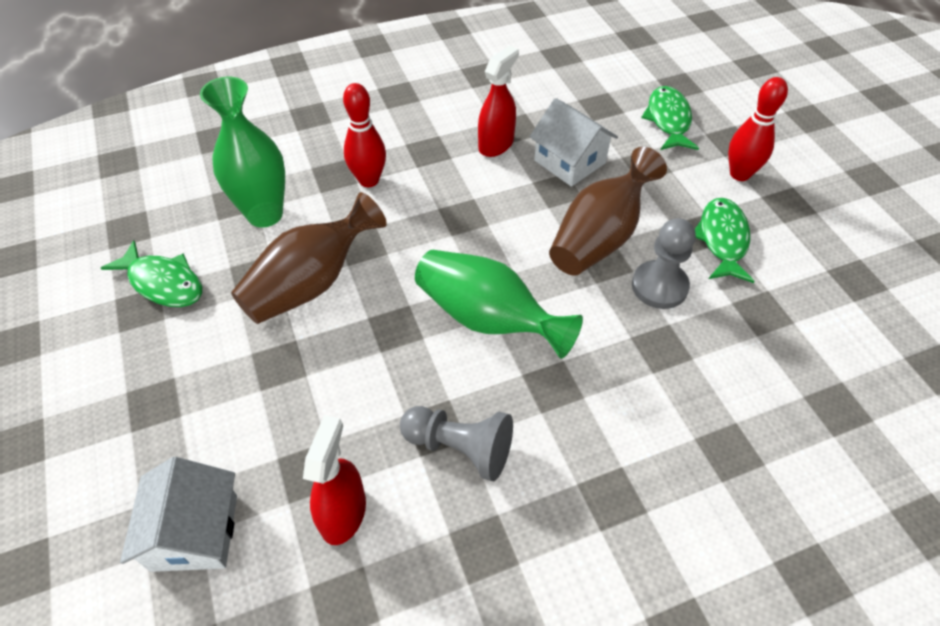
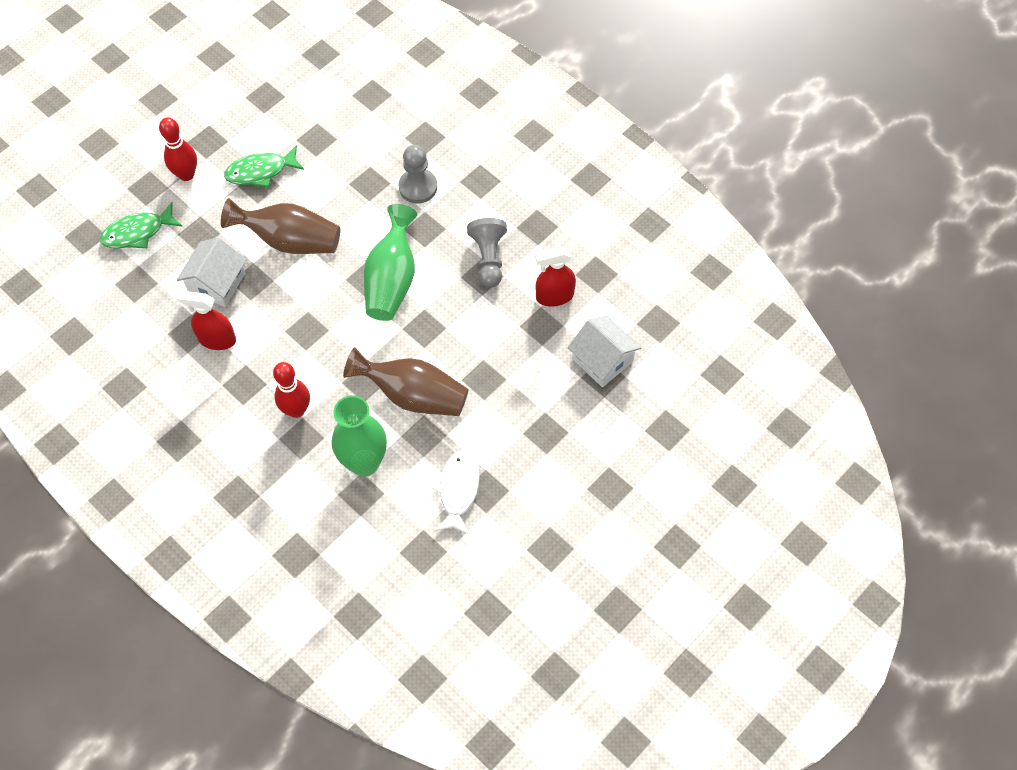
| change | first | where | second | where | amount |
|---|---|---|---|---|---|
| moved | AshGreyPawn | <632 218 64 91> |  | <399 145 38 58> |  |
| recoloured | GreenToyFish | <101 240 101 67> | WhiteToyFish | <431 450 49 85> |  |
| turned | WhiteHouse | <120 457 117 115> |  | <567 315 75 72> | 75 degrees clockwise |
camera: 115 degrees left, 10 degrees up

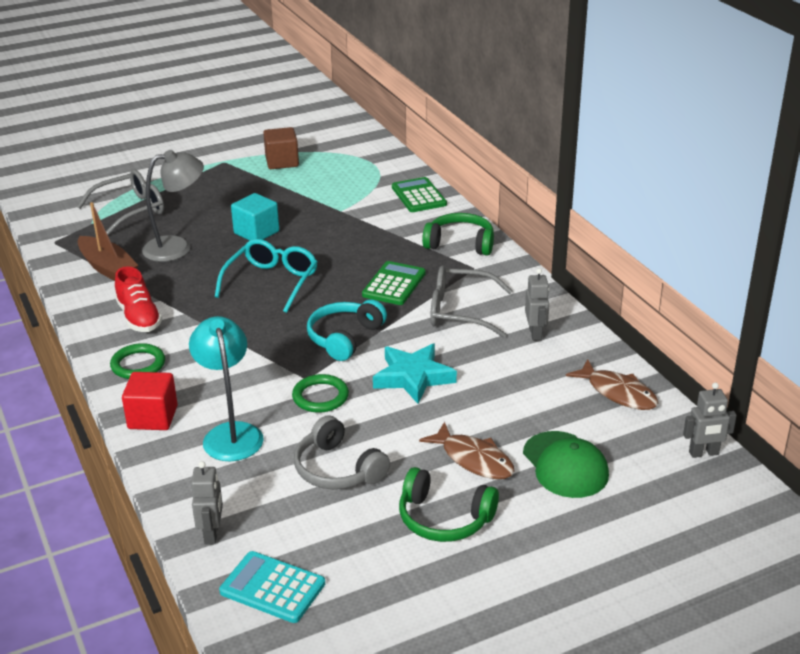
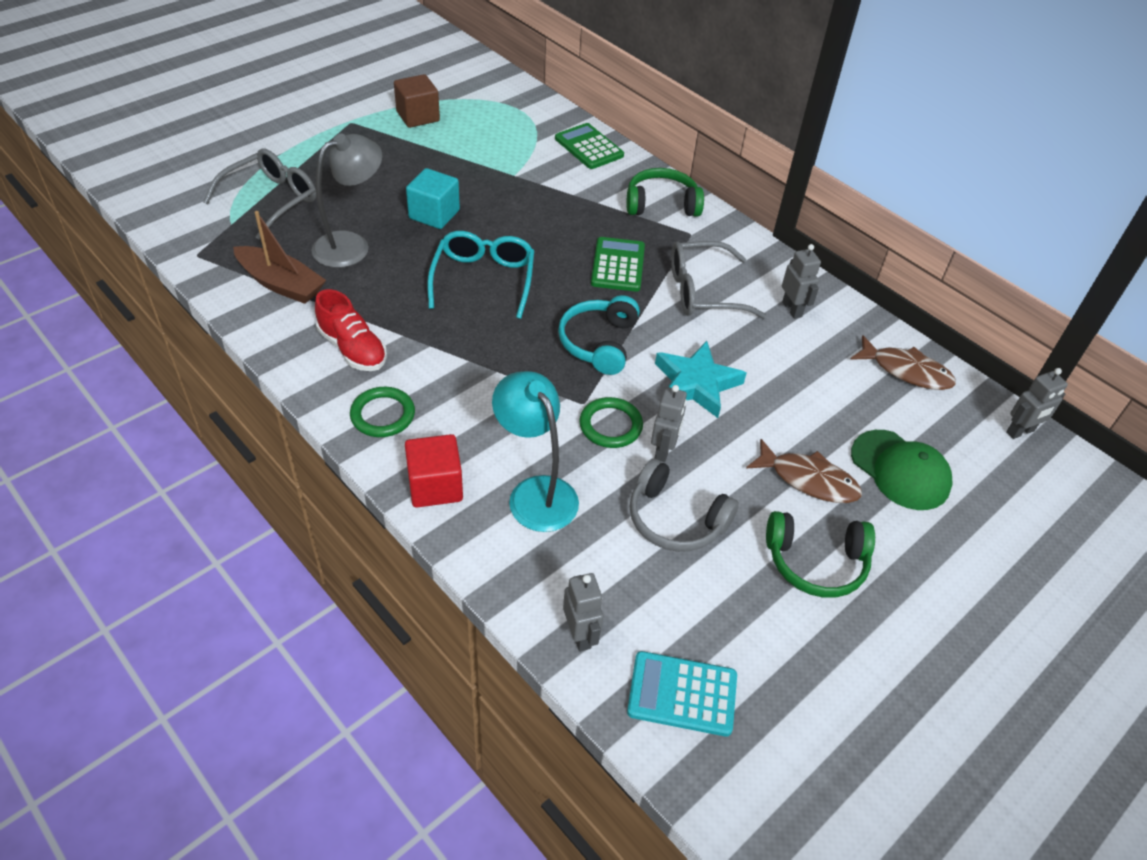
| change | first | where | second | where | amount |
|---|---|---|---|---|---|
| added |  |  | AshGreyToyRobot | <651 385 36 77> |  |
camera: 20 degrees left, 15 degrees up

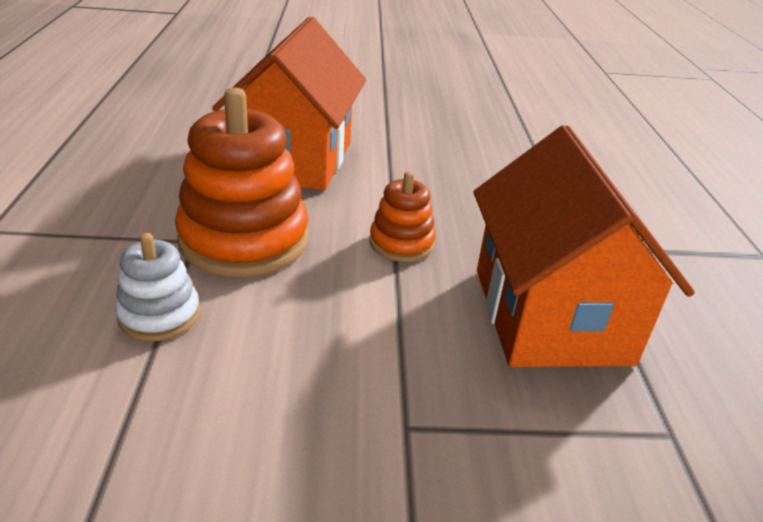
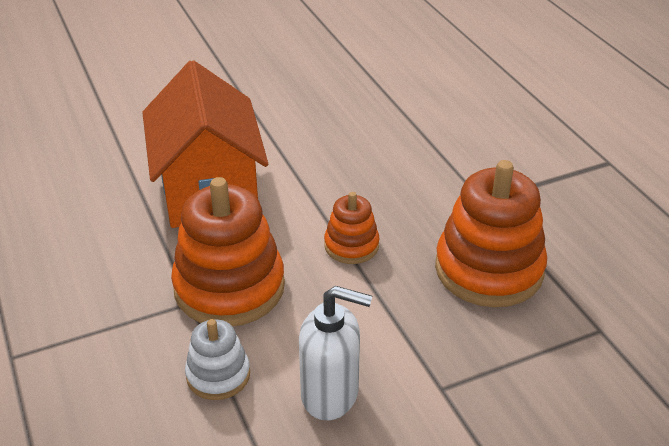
| change | first | where | second | where | amount |
|---|---|---|---|---|---|
| added |  |  | WhitePumpBottle | <299 286 73 134> |  |
| replaced | OrangeHouse | <473 125 222 242> | OrangeRingStacker | <435 160 112 147> |  |
camera: 20 degrees left, 5 degrees up

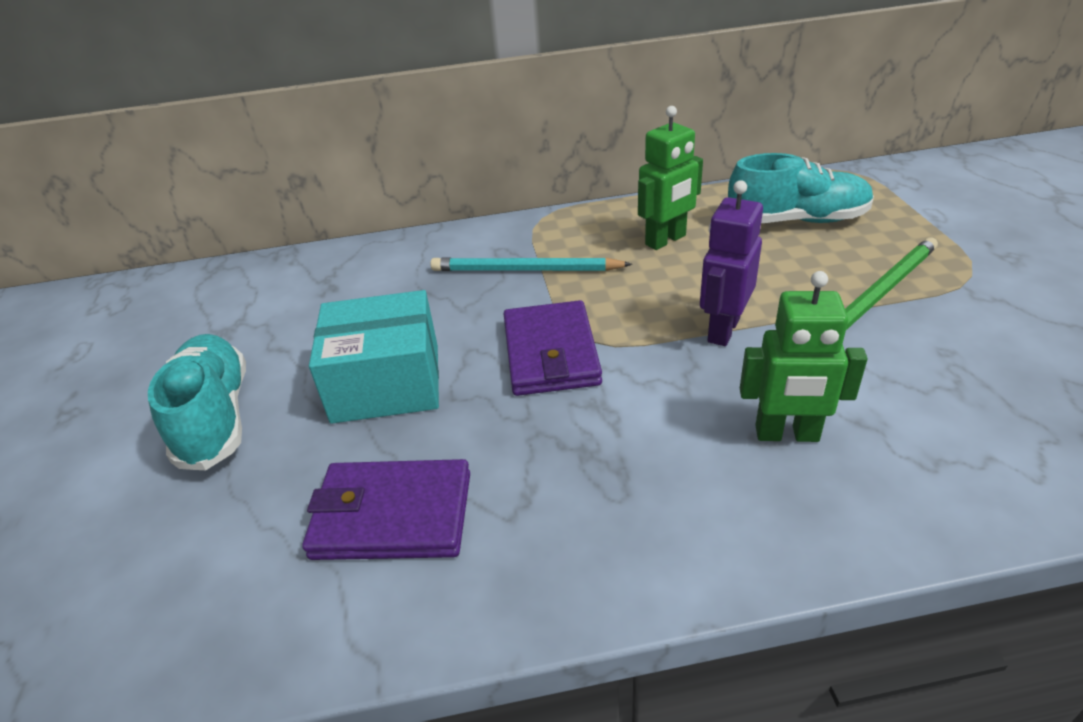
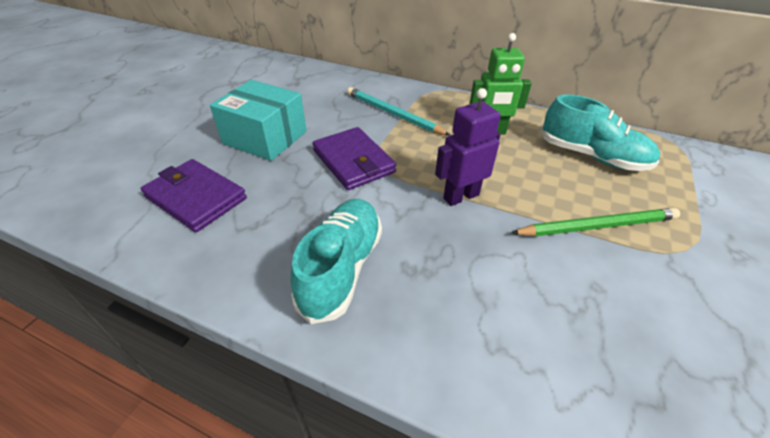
| change | first | where | second | where | amount |
|---|---|---|---|---|---|
| moved | TealSneaker | <148 334 98 136> |  | <290 199 92 125> |  |
| turned | RoyalPurpleWallet | <504 300 98 96> |  | <312 127 84 63> | 60 degrees counterclockwise |
| removed | GreenToyRobot | <740 271 128 171> |  |  |  |
camera: 30 degrees right, 5 degrees up

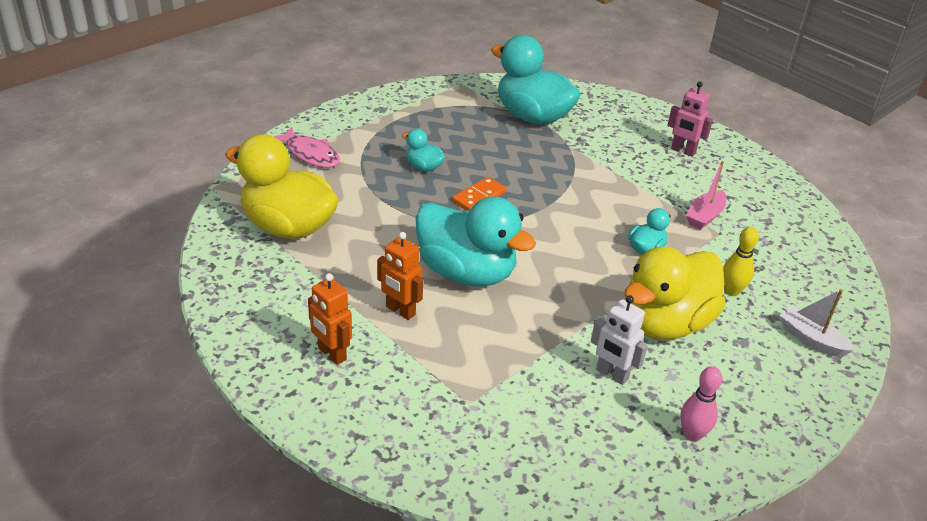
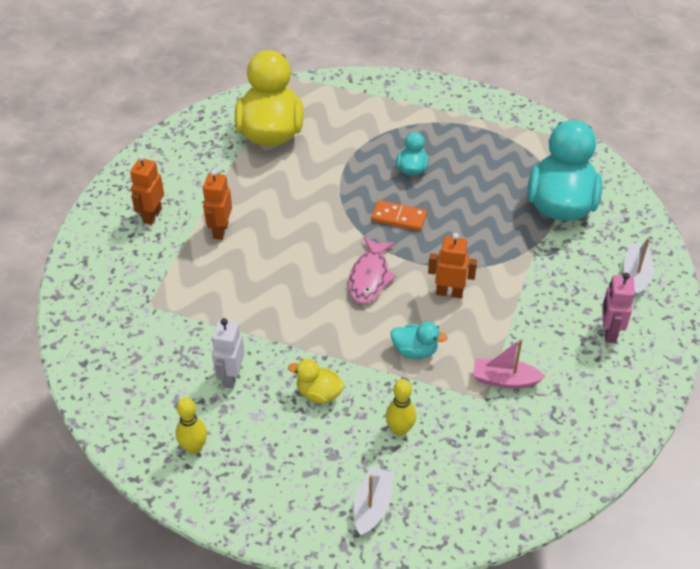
| change | first | where | second | where | amount |
|---|---|---|---|---|---|
| recoloured | PinkBowlingPin | <680 366 42 76> | GoldenBowlingPin | <176 397 31 57> |  |
| resized | GoldenDuck | <624 247 102 93> |  | <288 359 56 45> | x0.45 |
| moved | PinkToyFish | <274 127 66 41> |  | <348 237 49 66> |  |
| added |  |  | OrangeToyRobot | <428 233 49 65> |  |
| added |  |  | WhiteSailboat | <623 238 31 59> |  |
| removed | TealDuck | <416 196 120 90> |  |  |  |
camera: 65 degrees right, 10 degrees up

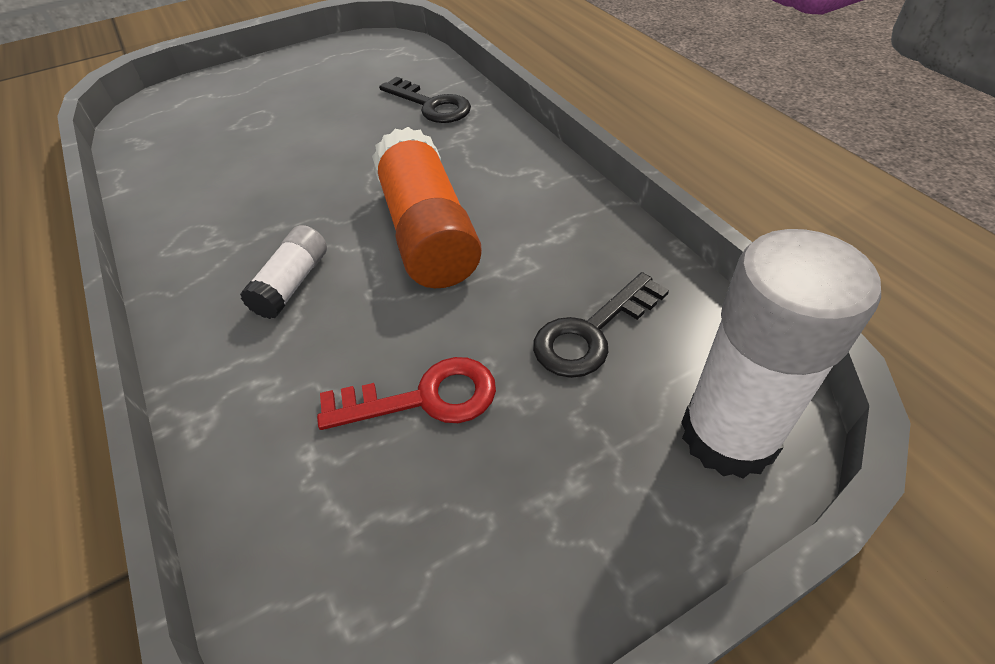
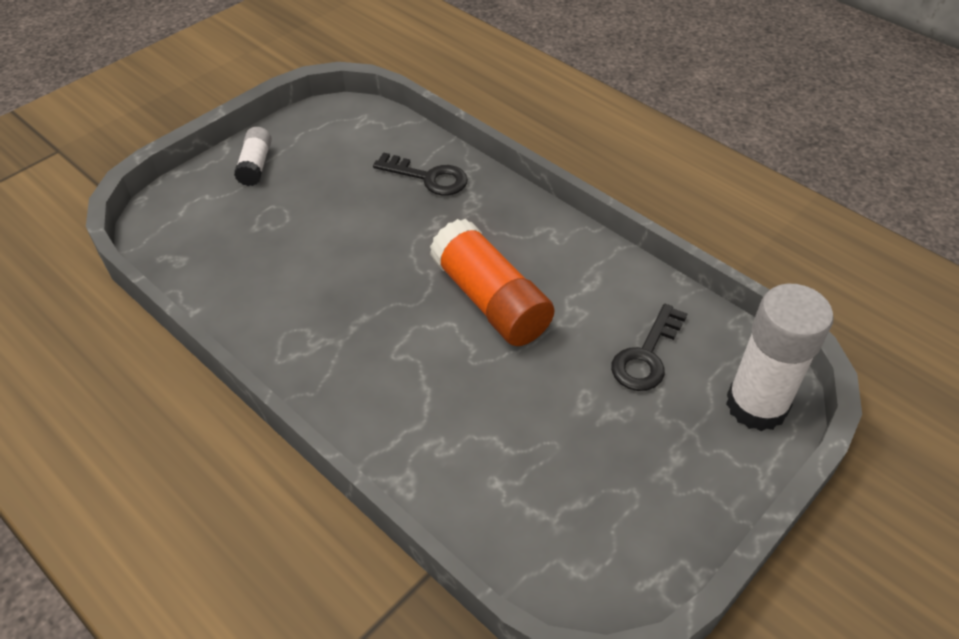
| change | first | where | second | where | amount |
|---|---|---|---|---|---|
| moved | WhiteGlueStick | <240 225 87 94> |  | <234 127 38 59> |  |
| removed | ScarletKey | <317 357 179 73> |  |  |  |
camera: 20 degrees left, 0 degrees up

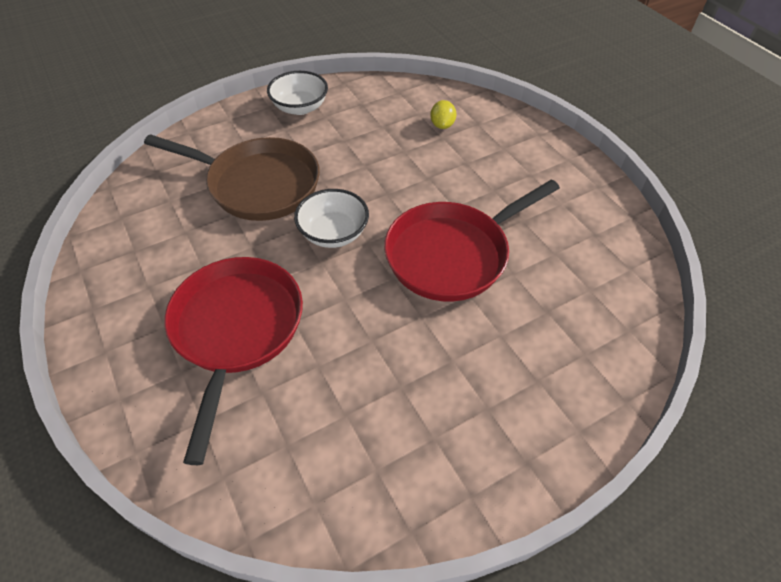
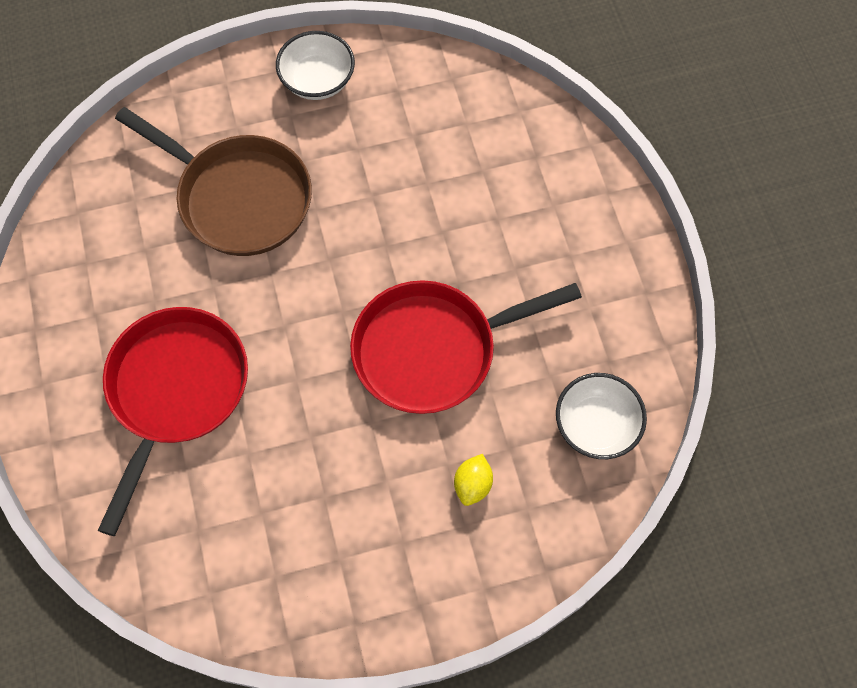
| change | first | where | second | where | amount |
|---|---|---|---|---|---|
| moved | GoldenToyLemon | <430 100 27 29> |  | <454 454 39 52> |  |
| moved | WhiteServingBowl | <294 189 75 59> |  | <556 373 91 86> |  |
camera: 15 degrees right, 15 degrees up

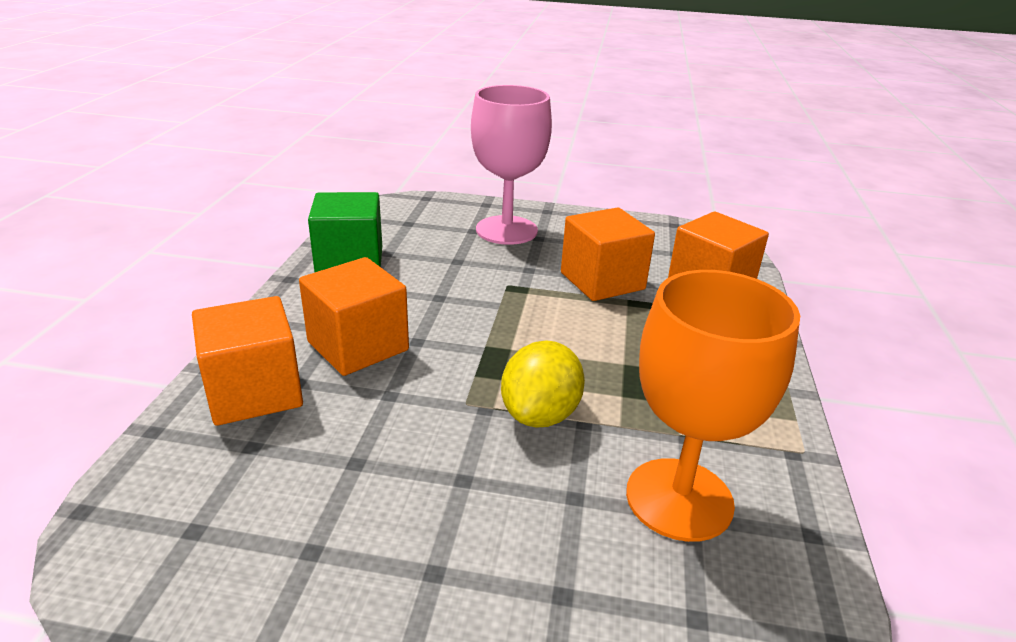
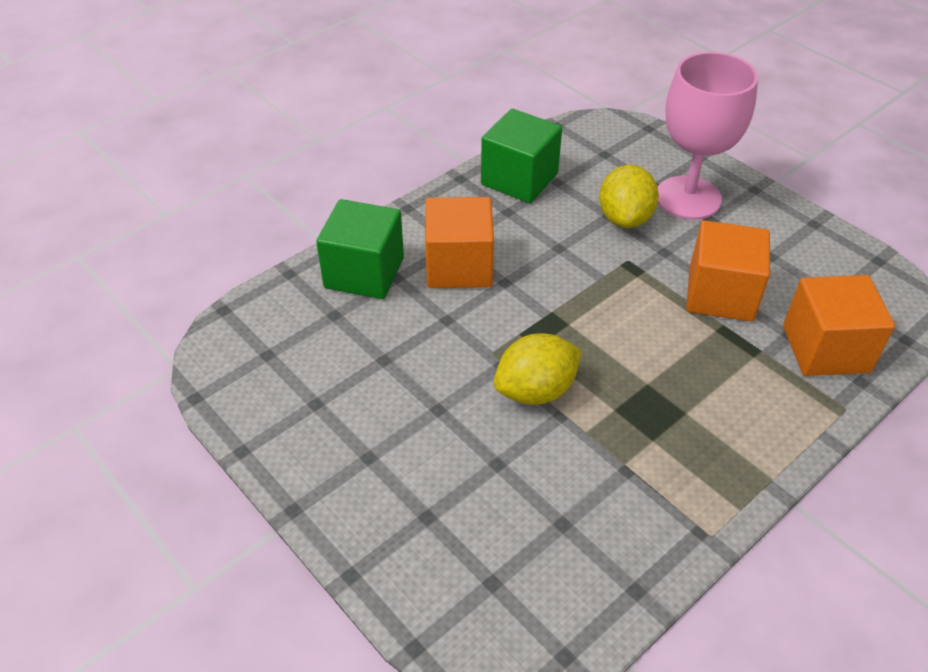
| change | first | where | second | where | amount |
|---|---|---|---|---|---|
| recoloured | OrangeCube | <192 296 111 130> | GreenCube | <316 199 88 100> |  |
| added |  |  | GoldenToyLemon | <599 165 60 63> |  |
| removed | OrangeGoblet | <626 270 174 272> |  |  |  |
camera: 40 degrees right, 15 degrees up

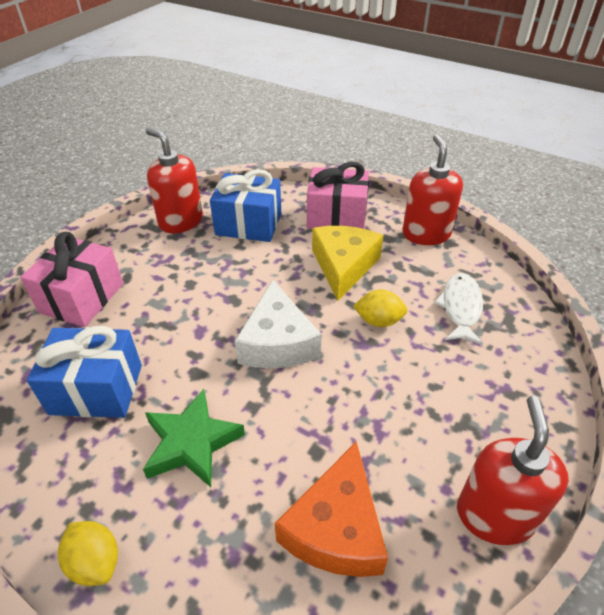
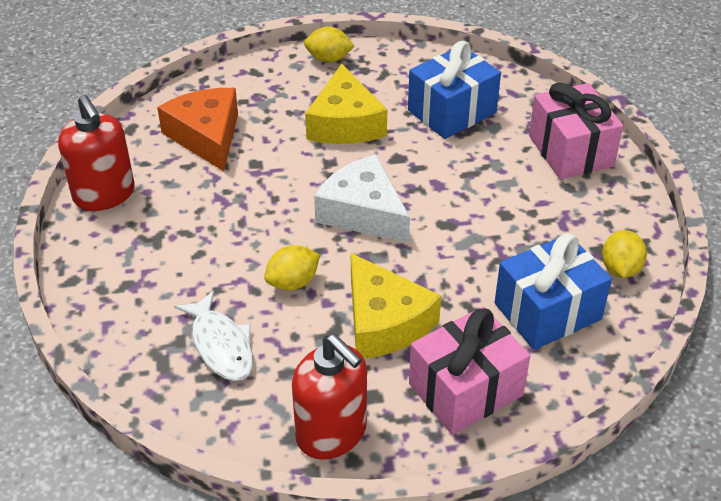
| change | first | where | second | where | amount |
|---|---|---|---|---|---|
| replaced | GreenFivePointedStar | <143 389 102 98> | GoldenPieceOfCheese | <305 64 82 80> |  |
| replaced | ScarletPumpBottle | <146 127 57 106> | GoldenToyLemon | <602 230 45 48> |  |
camera: 140 degrees right, 0 degrees up

